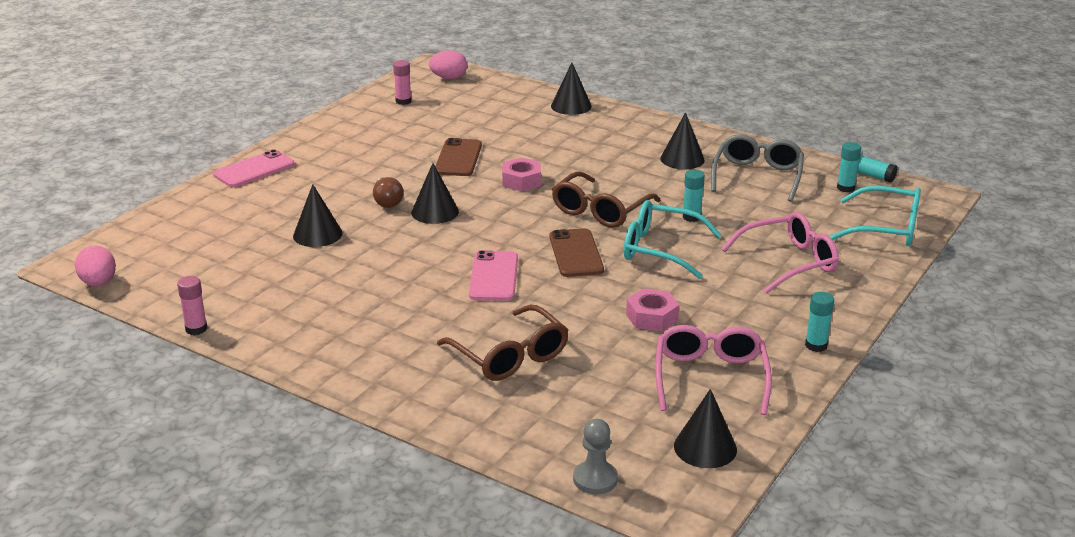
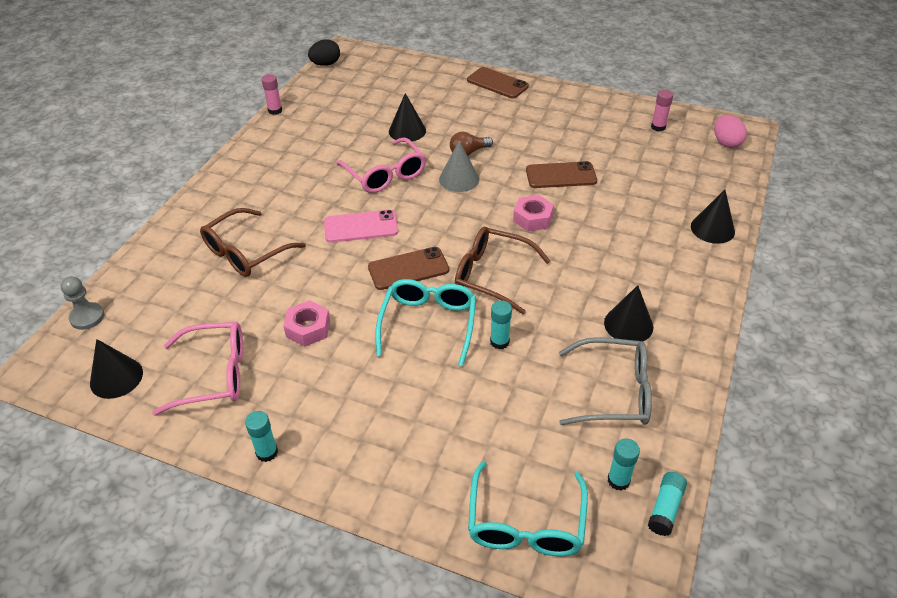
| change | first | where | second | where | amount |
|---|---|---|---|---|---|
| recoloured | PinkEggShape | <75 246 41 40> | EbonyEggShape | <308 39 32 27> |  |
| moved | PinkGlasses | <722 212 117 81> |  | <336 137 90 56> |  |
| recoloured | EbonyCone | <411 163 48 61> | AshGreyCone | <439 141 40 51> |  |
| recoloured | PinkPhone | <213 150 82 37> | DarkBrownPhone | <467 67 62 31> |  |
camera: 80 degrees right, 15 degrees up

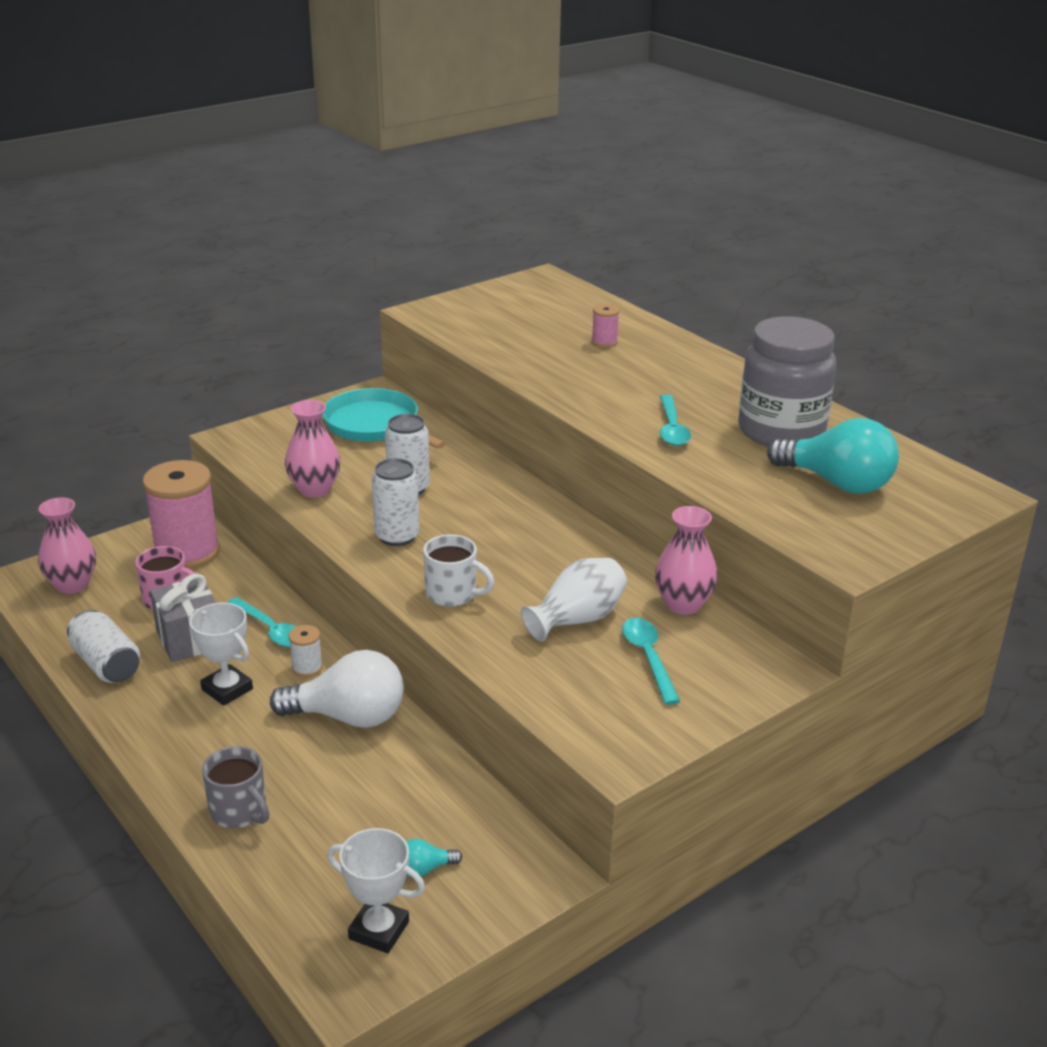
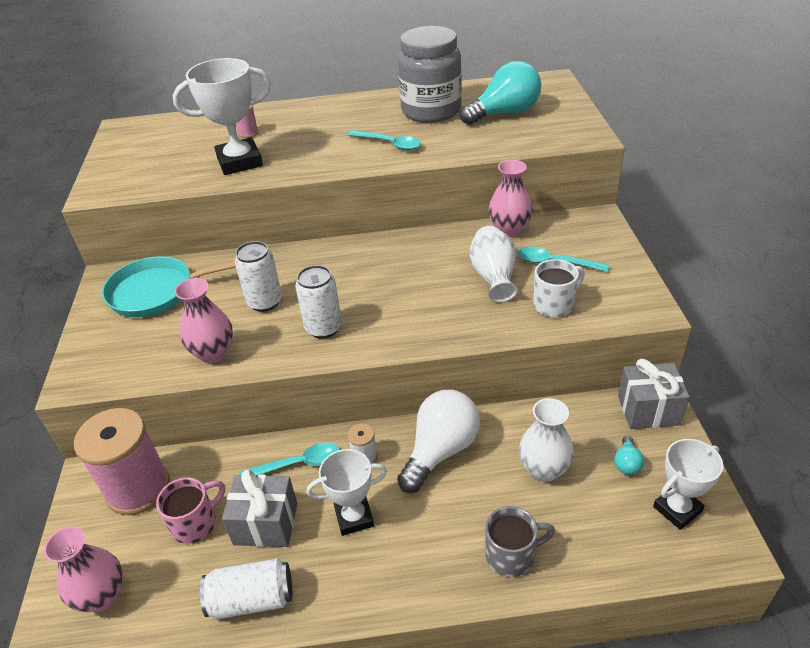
| change | first | where | second | where | amount |
|---|---|---|---|---|---|
| added |  |  | WhiteAwardCup | <173 58 98 117> |  |
| added |  |  | WhiteFlowerVase | <519 398 55 84> |  |
| moved | WhiteMug | <423 534 72 73> |  | <533 259 52 58> |  |
| added |  |  | AshGreyGift | <618 359 72 70> |  |
camera: 55 degrees left, 10 degrees up

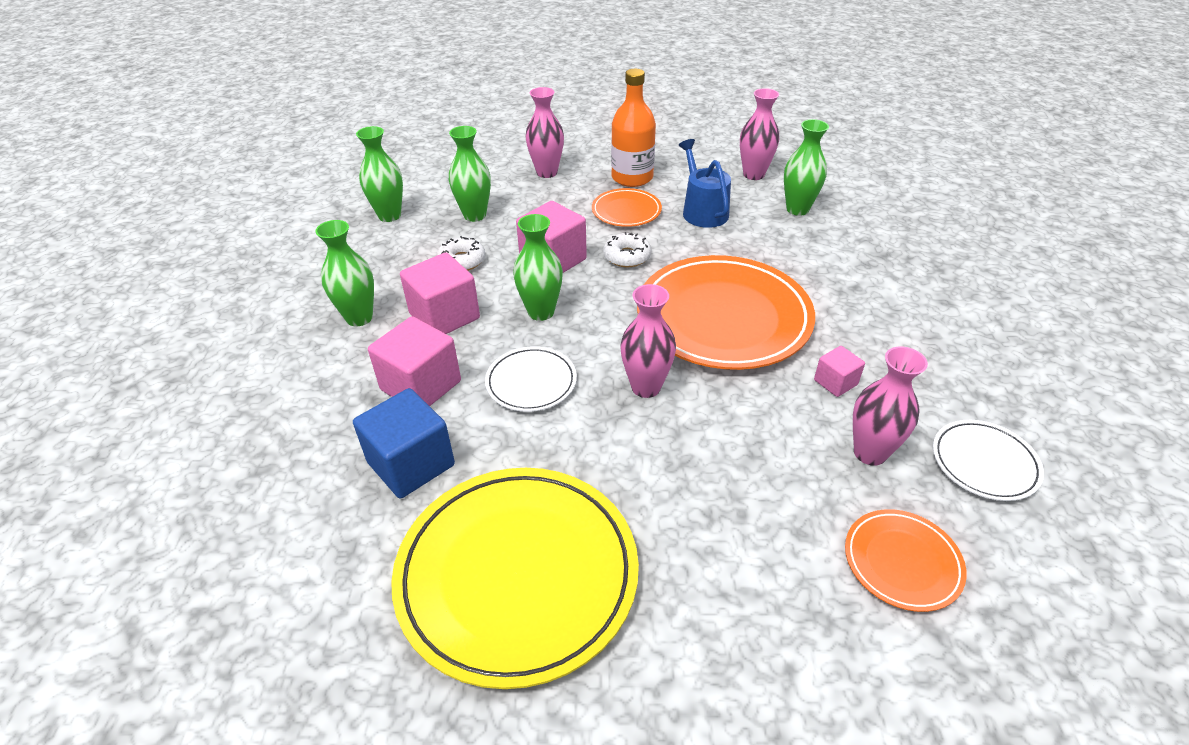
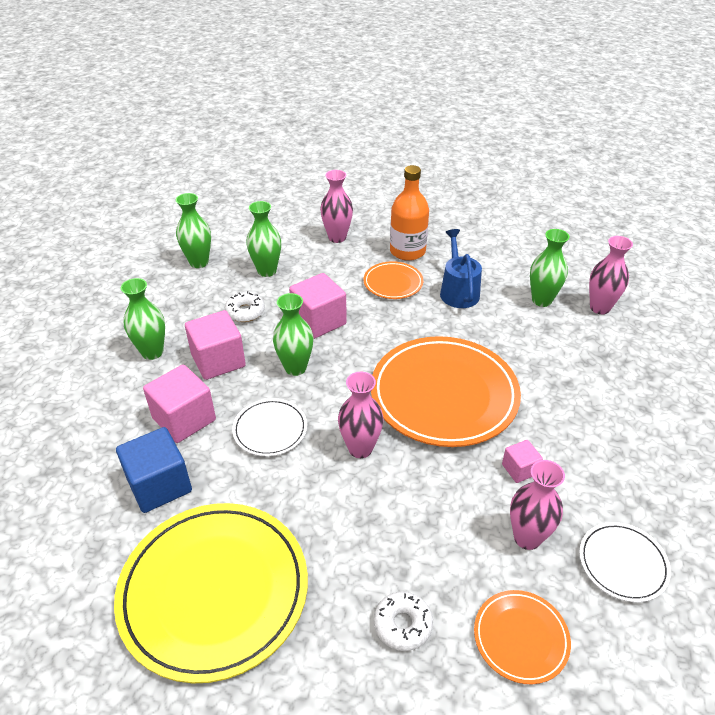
| change | first | where | second | where | amount |
|---|---|---|---|---|---|
| moved | WhiteDoughnut | <603 232 48 35> |  | <374 591 59 60> |  |
| moved | PinkFlowerVase | <740 88 39 92> |  | <589 236 44 78> |  |
camera: 10 degrees right, 0 degrees up

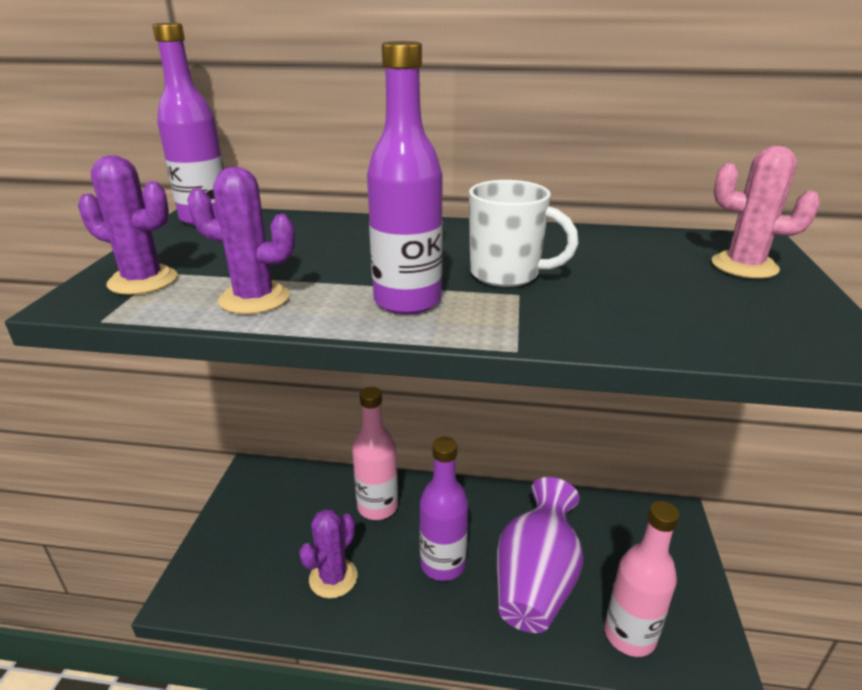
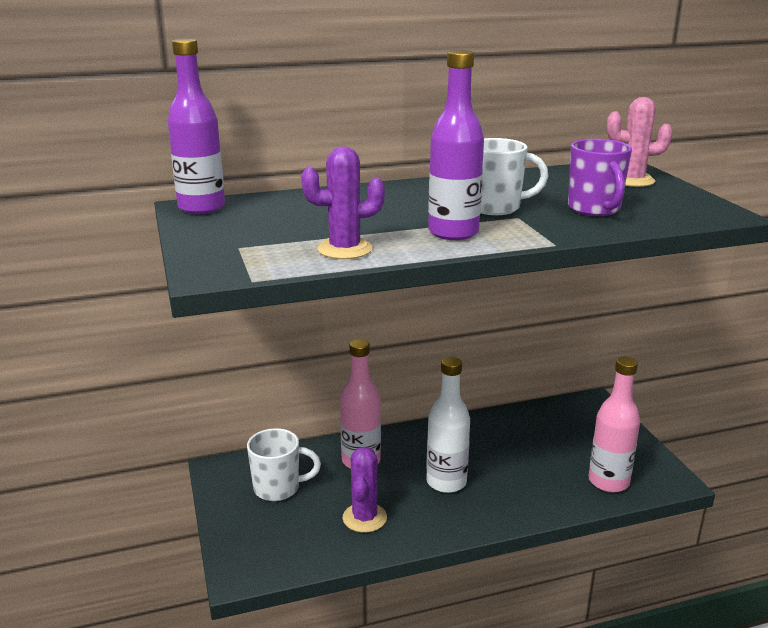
| change | first | where | second | where | amount |
|---|---|---|---|---|---|
| added |  |  | WhiteMug | <247 428 74 73> |  |
| recoloured | RoyalPurpleDrinkBottle | <419 437 49 144> | WhiteDrinkBottle | <426 357 44 136> |  |
| added |  |  | RoyalPurpleMug | <568 139 64 77> |  |
| removed | RoyalPurplePricklyPlant | <78 155 99 140> |  |  |  |
| removed | RoyalPurpleFlowerVase | <497 477 87 156> |  |  |  |
camera: 25 degrees left, 5 degrees down

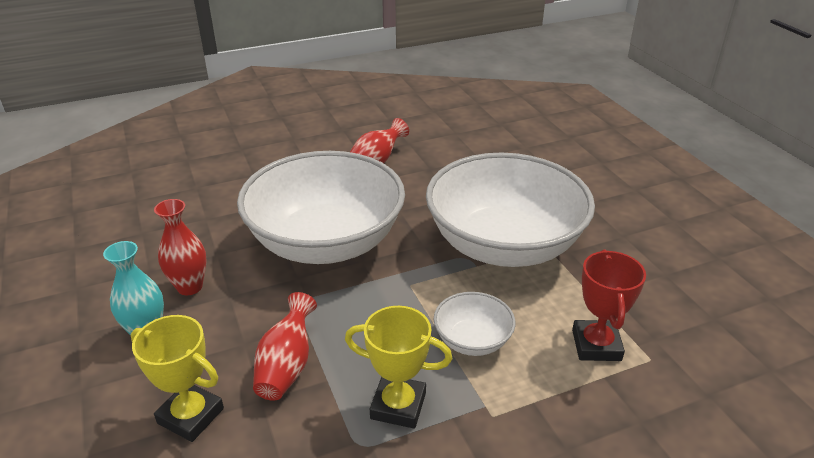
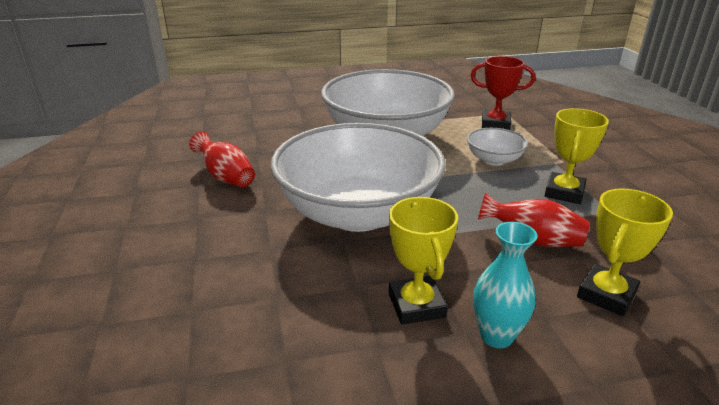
| change | first | where | second | where | amount |
|---|---|---|---|---|---|
| replaced | ScarletFlowerVase | <154 199 52 96> | GoldenAwardCup | <389 197 69 128> |  |
camera: 80 degrees left, 5 degrees down

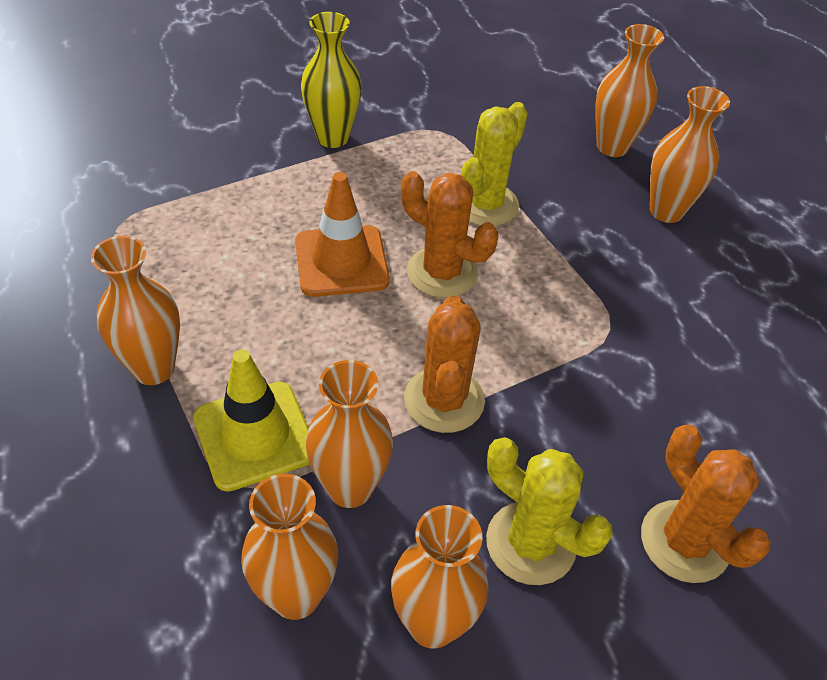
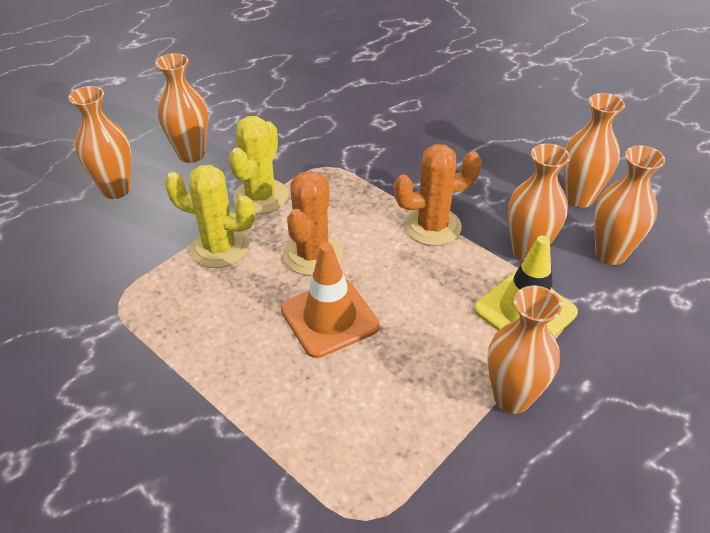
| change | first | where | second | where | amount |
|---|---|---|---|---|---|
| moved | GoldenPricklyPlant | <486 437 127 148> |  | <229 116 59 98> |  |
| removed | GoldenFlowerVase | <301 12 61 136> |  |  |  |
| removed | OrangePricklyPlant | <641 424 130 159> |  |  |  |
camera: 105 degrees left, 5 degrees down

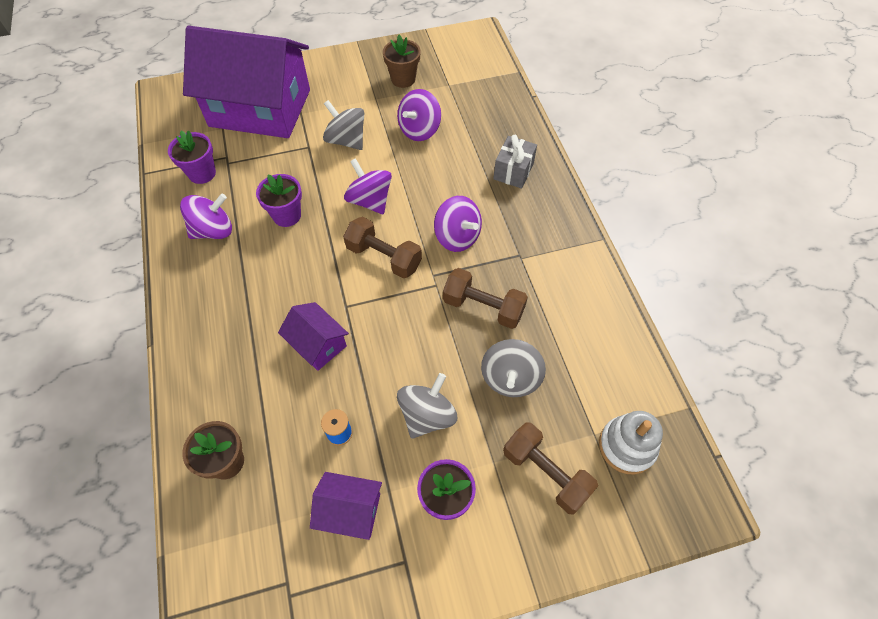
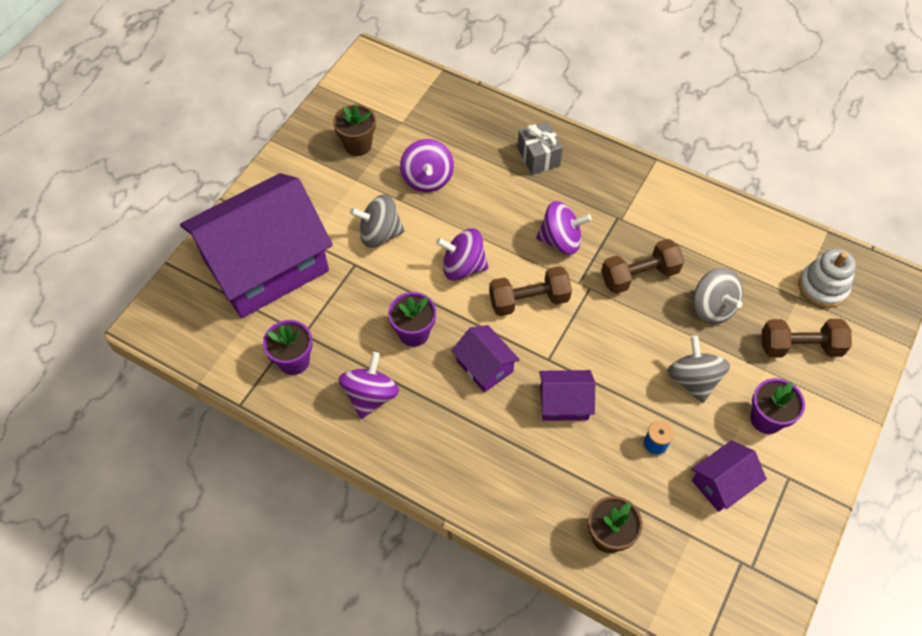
| change | first | where | second | where | amount |
|---|---|---|---|---|---|
| added |  |  | RoyalPurpleHouse | <451 325 69 68> |  |
camera: 45 degrees left, 0 degrees up

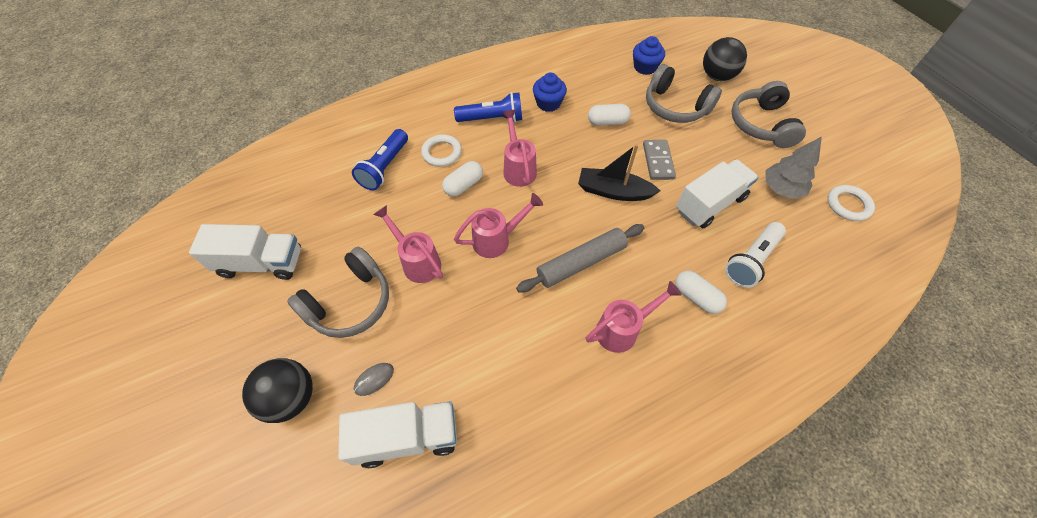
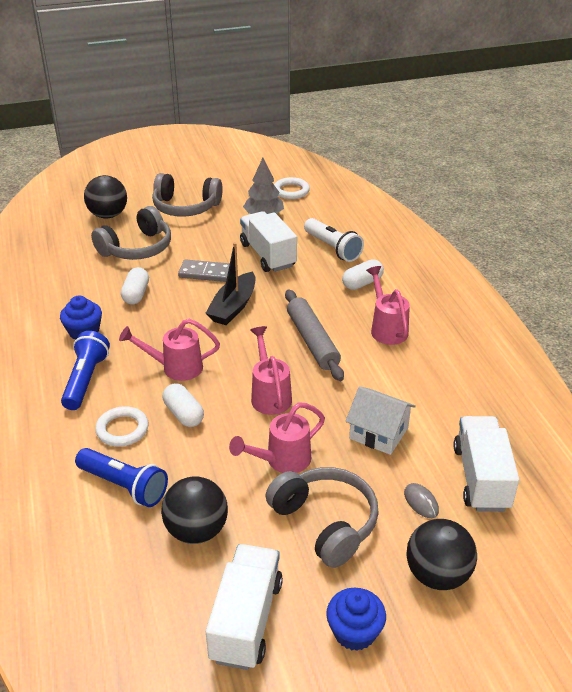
| change | first | where | second | where | amount |
|---|---|---|---|---|---|
| added |  |  | EbonyPlayBall | <161 476 67 68> |  |
| moved | RoyalBlueFairyCake | <633 36 32 39> |  | <326 588 60 63> |  |
| added |  |  | WhiteHouse | <345 386 71 69> |  |
camera: 80 degrees left, 20 degrees down

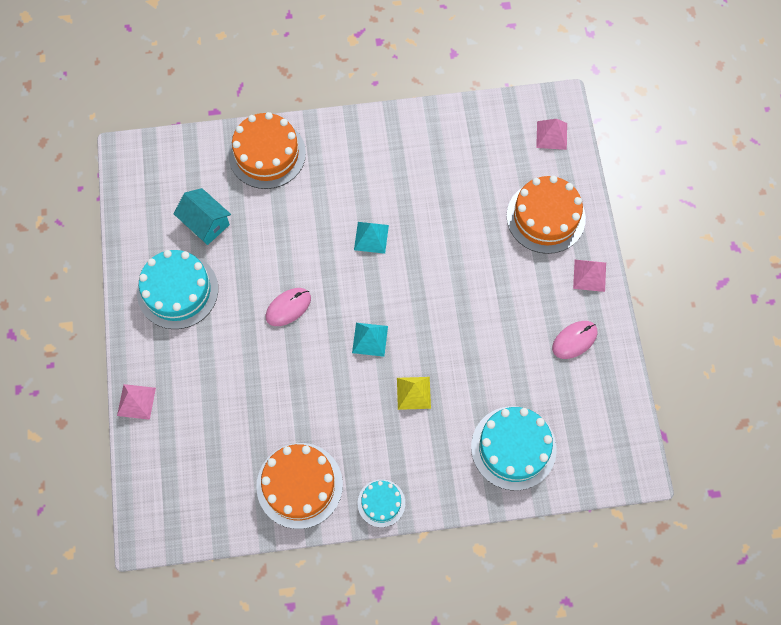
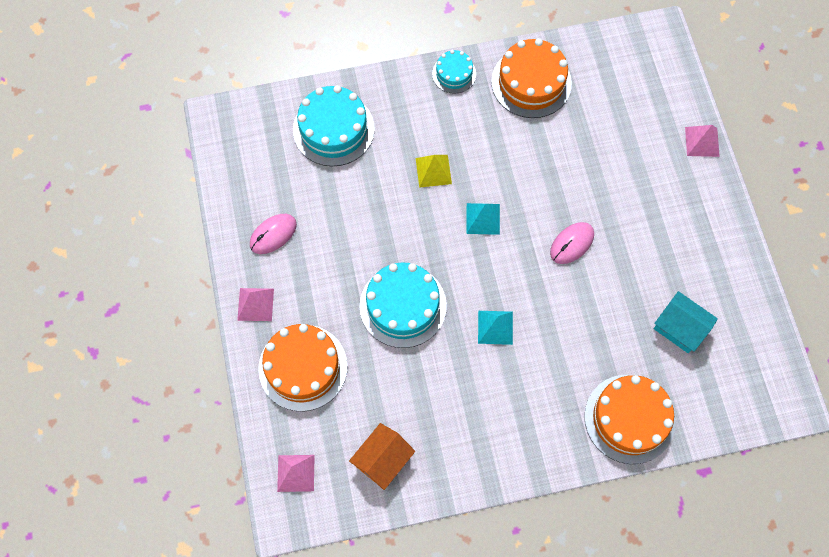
| change | first | where | second | where | amount |
|---|---|---|---|---|---|
| added |  |  | OrangeHouse | <349 423 66 67> |  |
| moved | TealGateau | <137 250 81 79> |  | <360 262 87 86> |  |
camera: 175 degrees right, 0 degrees up

